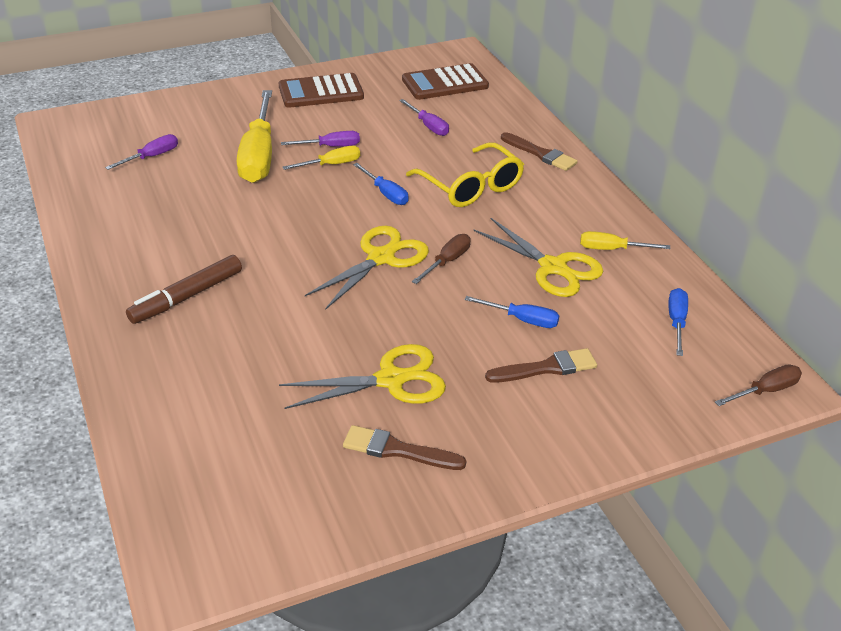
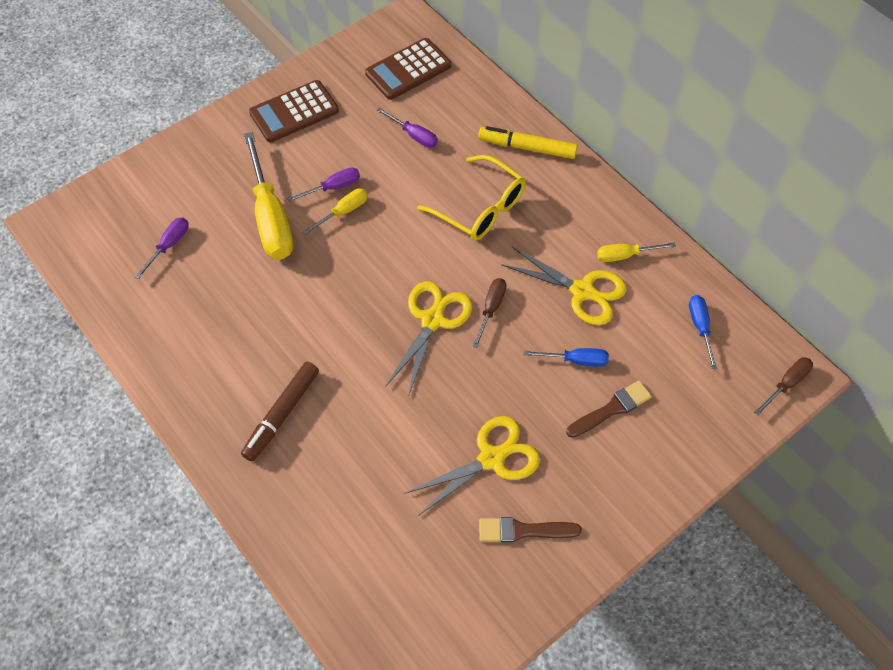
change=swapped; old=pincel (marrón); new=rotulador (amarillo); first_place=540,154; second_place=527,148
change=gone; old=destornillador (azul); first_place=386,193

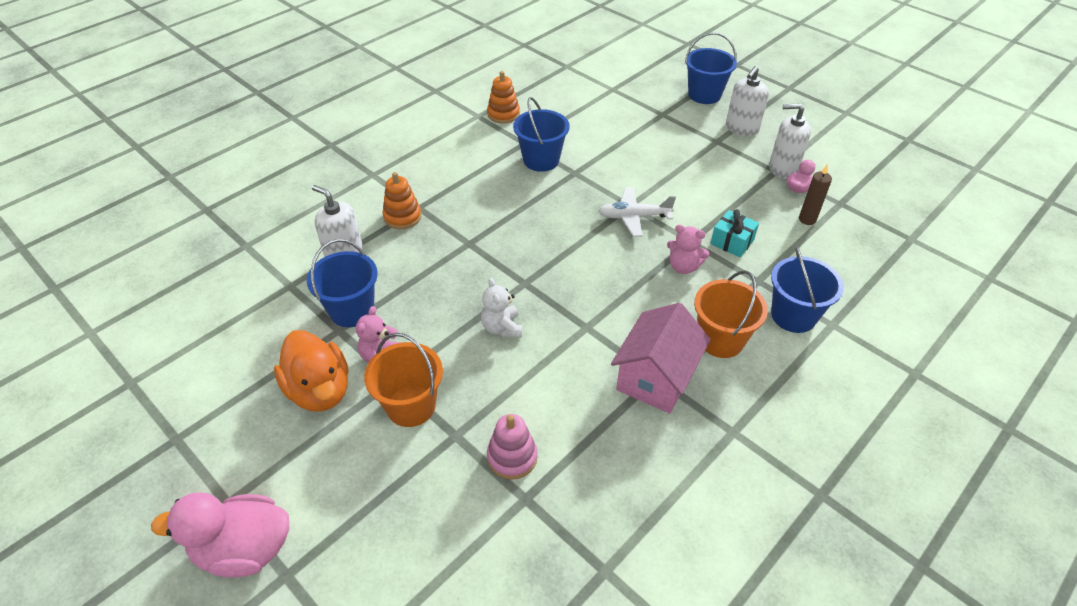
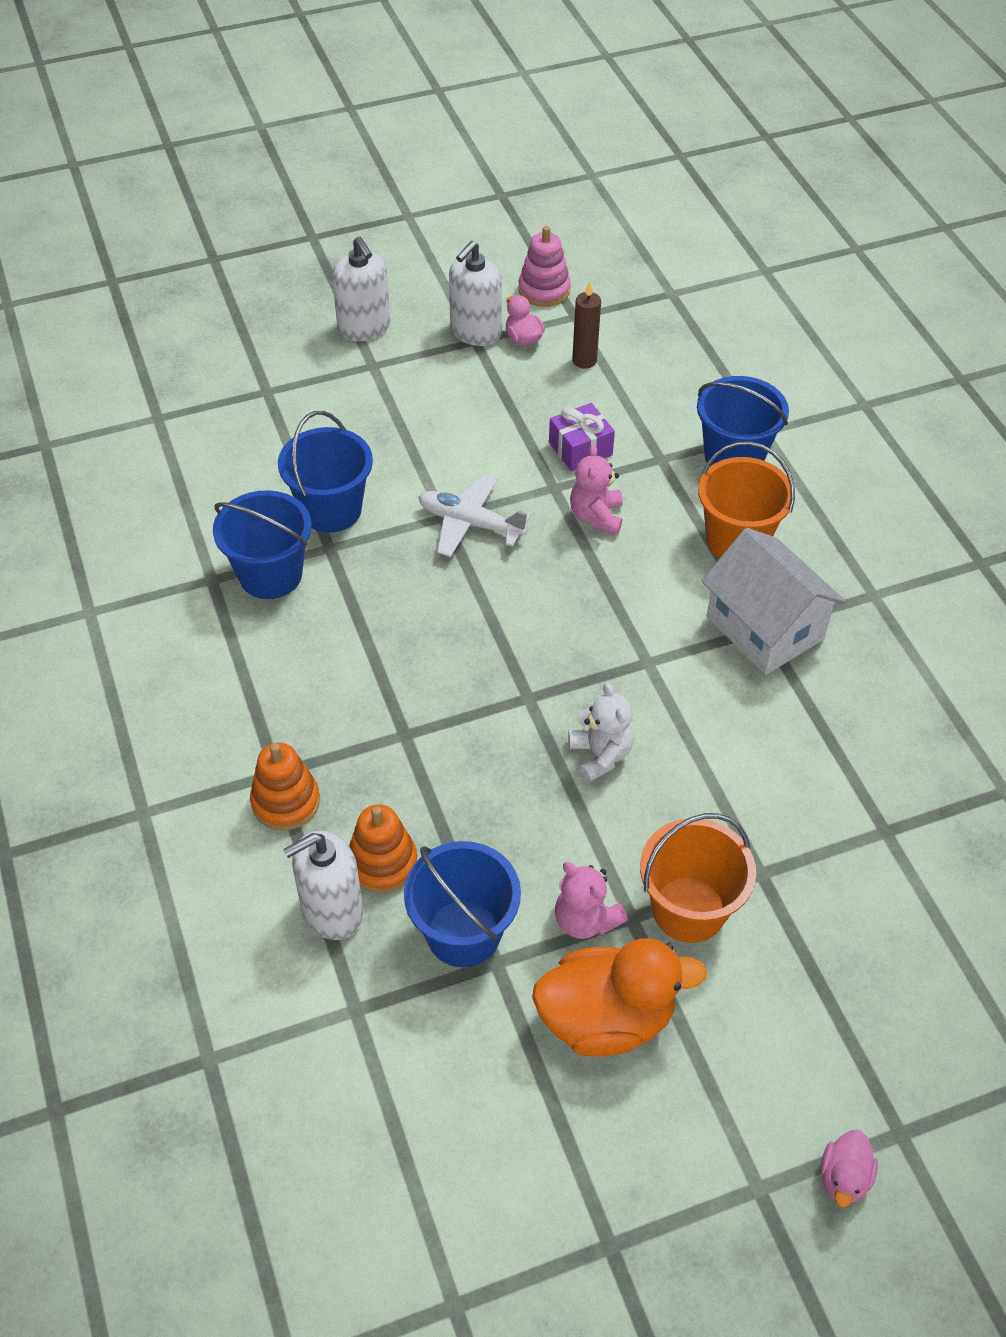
change=shifted; old=balde (azul); first_place=704,95; second_place=331,510
change=shifted; old=juguete apilable (naranja); first_place=503,114; second_place=382,863
change=rotated; old=avión (blanco); first_place=634,217; second_place=470,523; degrees=90
change=shifted; old=juguete apilable (rosa); first_place=512,457; second_place=544,290
change=repainted; old=regalo (turquesa); new=regalo (morado); first_place=732,242; second_place=580,449
change=rotated; old=osito (blanco); first_place=502,328; second_place=600,755; degrees=-120
change=rotated; old=osito (rosa); first_place=683,267; second_place=596,516; degrees=135
change=repainted; old=casa (rosa); new=casa (blanco); first_place=656,377; second_place=765,628
change=scaled; old=pato (rosa); first_place=244,549; second_place=844,1178; factor=0.47

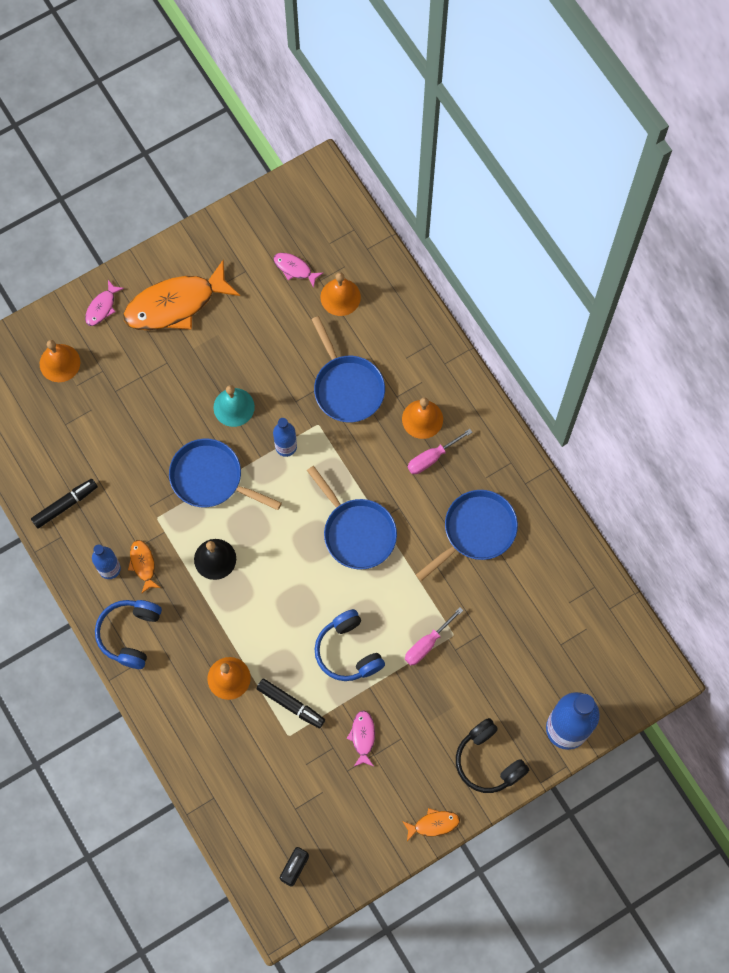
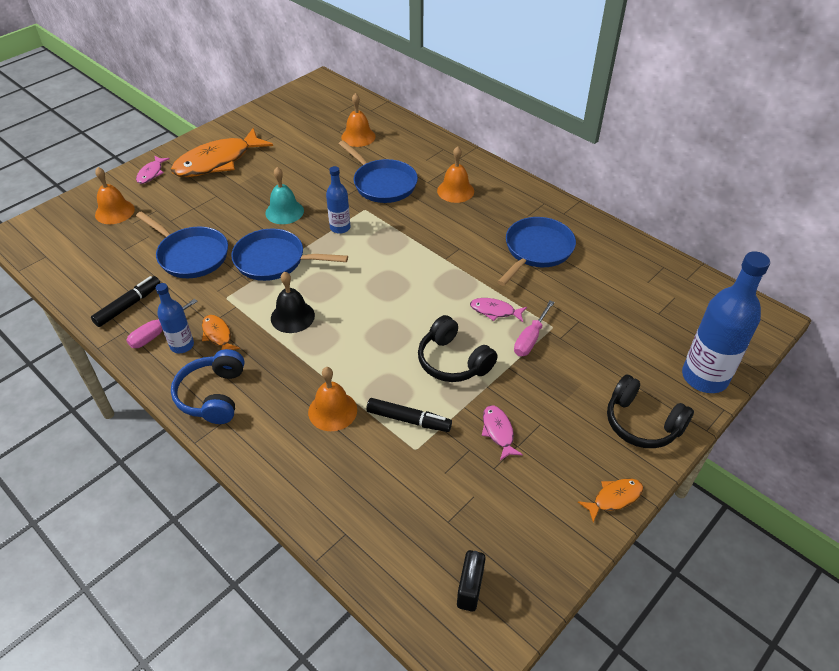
change=shifted; old=destornillador (rosa); first_place=431,458; second_place=156,333
change=shifted; old=sartén (azul); first_place=357,532; second_place=191,255
change=repainted; old=auriculares (azul); new=auriculares (negro); first_place=348,651; second_place=453,361
change=shifted; old=pez (rosa); first_place=294,269; second_place=495,311

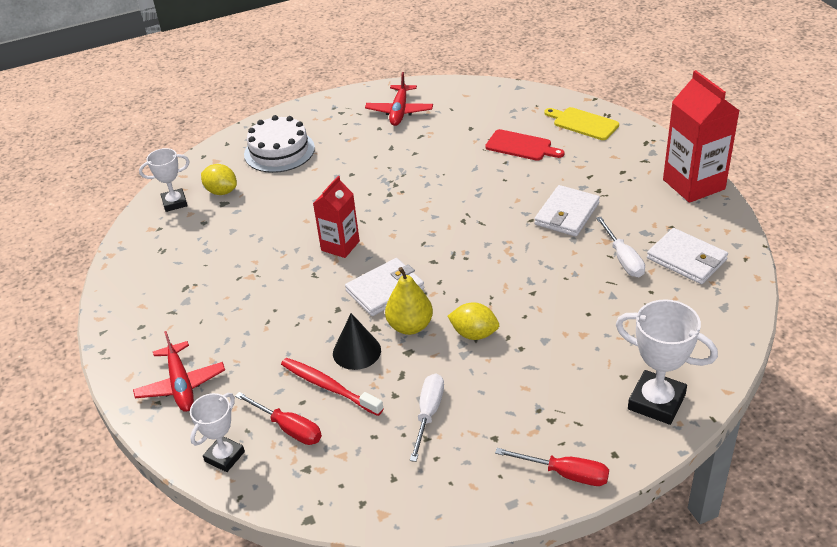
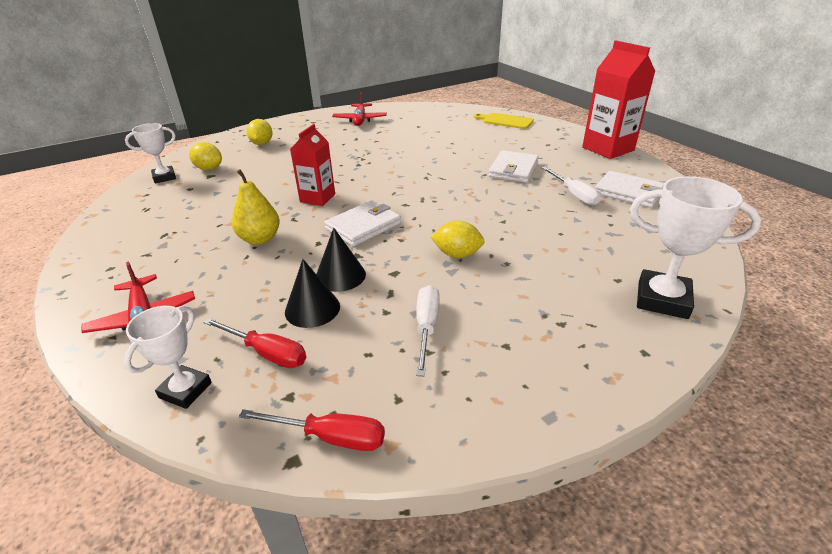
change=shifted; old=pera (amarillo); first_place=410,326; second_place=260,239
change=shifted; old=destornillador (rojo); first_place=565,474; second_place=330,437
change=swapped; old=tarta (blanco); new=limón (amarillo); first_place=279,151; second_place=262,144
change=swapped; old=cepillo de dientes (rojo); new=cono (negro); first_place=328,387; second_place=312,309
change=gone; old=tabla de cortar (rojo); first_place=521,146

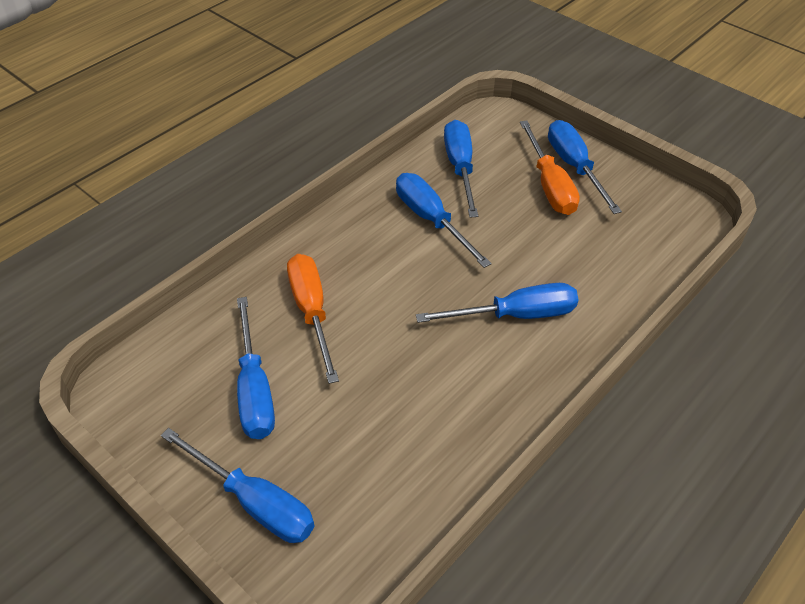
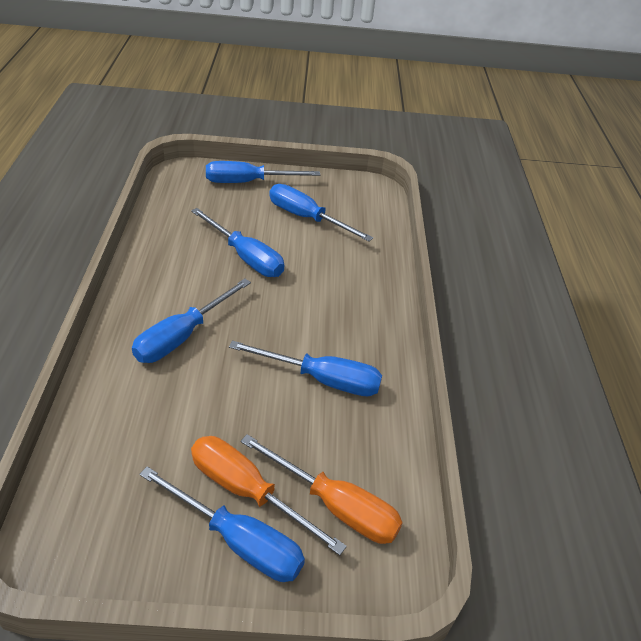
change=shifted; old=destornillador (azul); first_place=460,168; second_place=246,257
change=shifted; old=destornillador (naranja); first_place=312,312; second_place=335,505

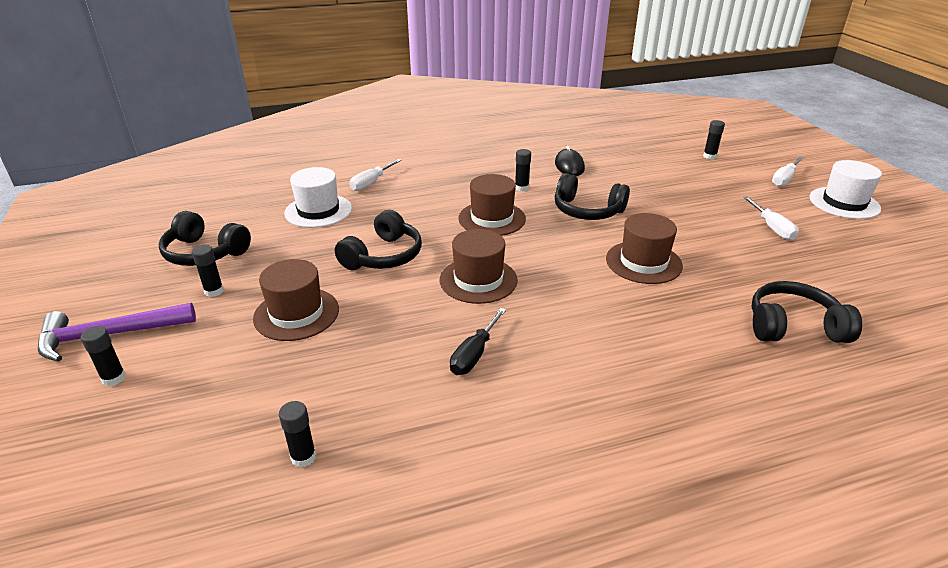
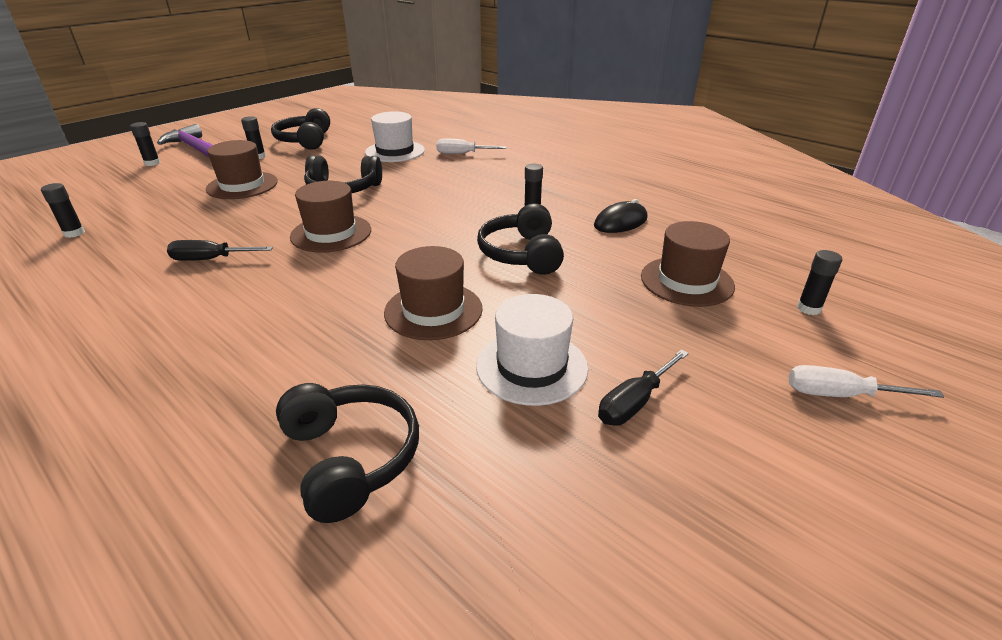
change=shifted; old=sombrero (blanco); first_place=844,203; second_place=531,367
change=repainted; old=destornillador (blanco); new=destornillador (negro); first_place=772,228; second_place=635,402
change=shifted; old=sombrero (marrón); first_place=492,218; second_place=686,281

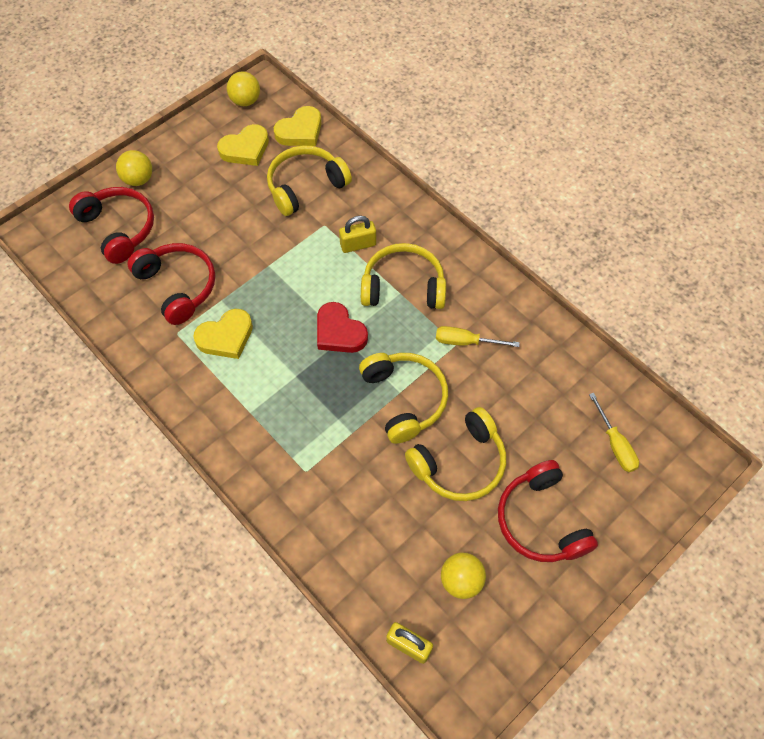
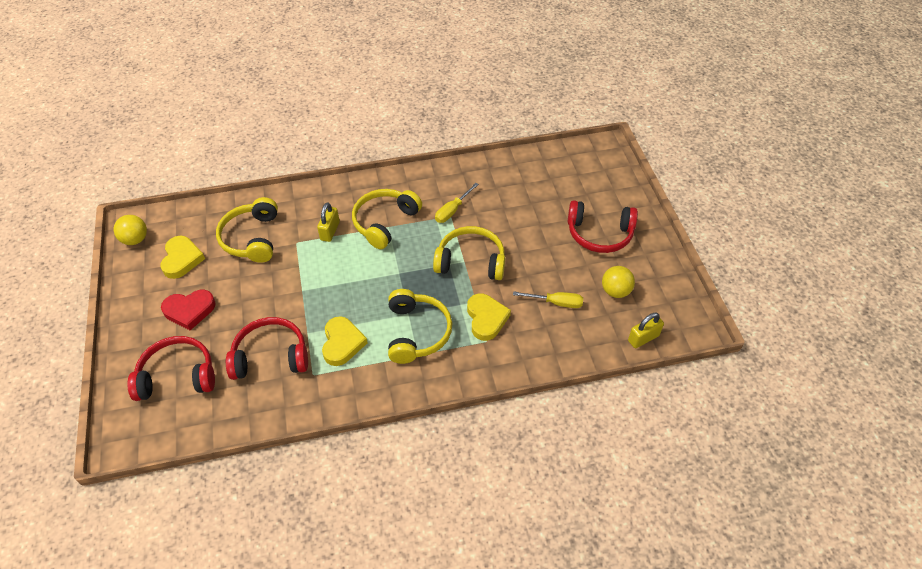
change=shifted; old=corazón (rojo); first_place=339,332; second_place=189,310
change=shifted; old=auriculares (amarillo); first_place=459,463; second_place=417,332
change=shifted; old=corazón (amarillo); first_place=300,131; second_place=486,318
change=shifted; old=destornillador (amarillo); first_place=615,444; second_place=556,302
change=gone; old=pelota (amarillo); first_place=138,179

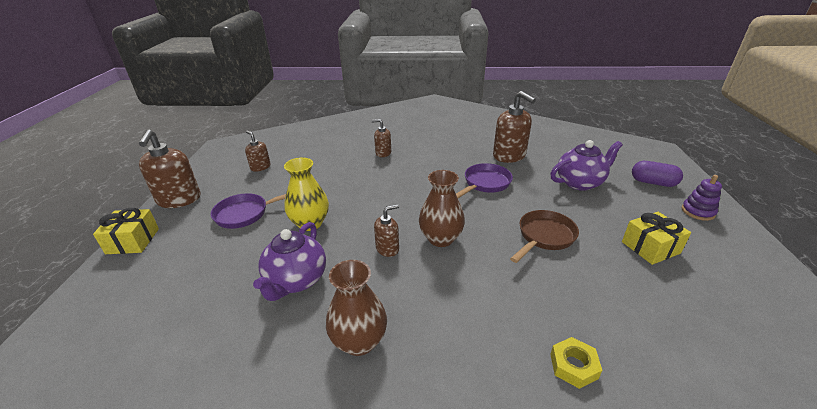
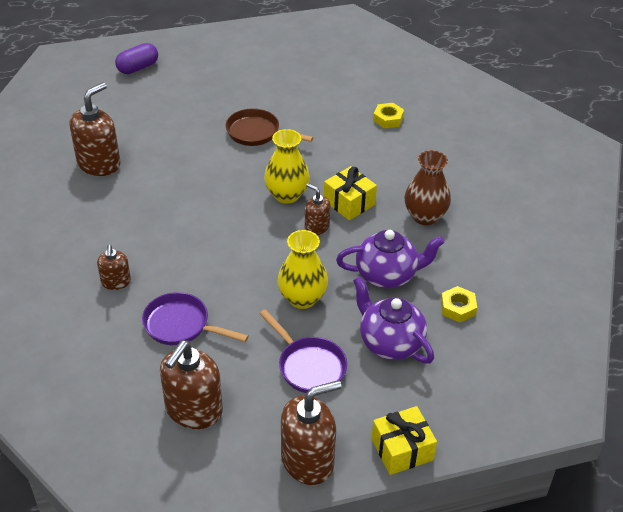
change=rotated; old=cápsula (morado); first_place=653,182; second_place=138,68; degrees=45
change=shifted; old=sartén (morado); first_place=485,183; second_place=181,325
change=scaled; old=dispensador de jabón (marrón); first_place=260,167; second_place=193,410; factor=1.81
change=repainted; old=florero (marrón); new=florero (amarillo); first_place=440,239; second_place=286,195
change=shifted; old=regalo (amarillo); first_place=650,247; second_place=349,203
change=shifted; old=tetera (morado); first_place=580,183; second_place=390,343
change=new; new=tuerca (amarillo); second_place=458,308
change=gone; old=juguete apilable (morado); first_place=698,212

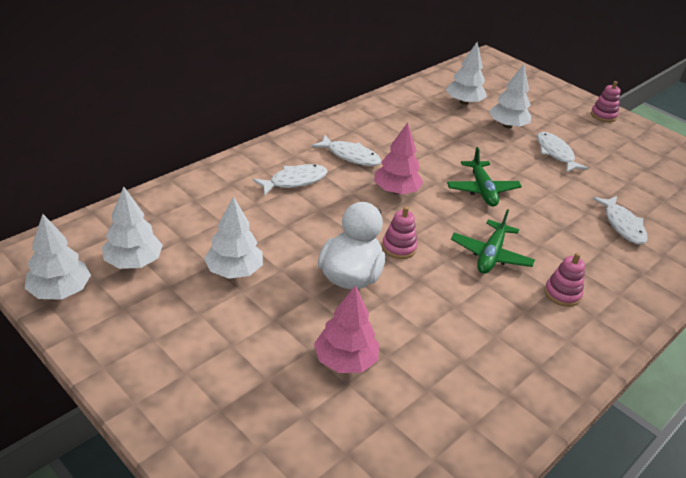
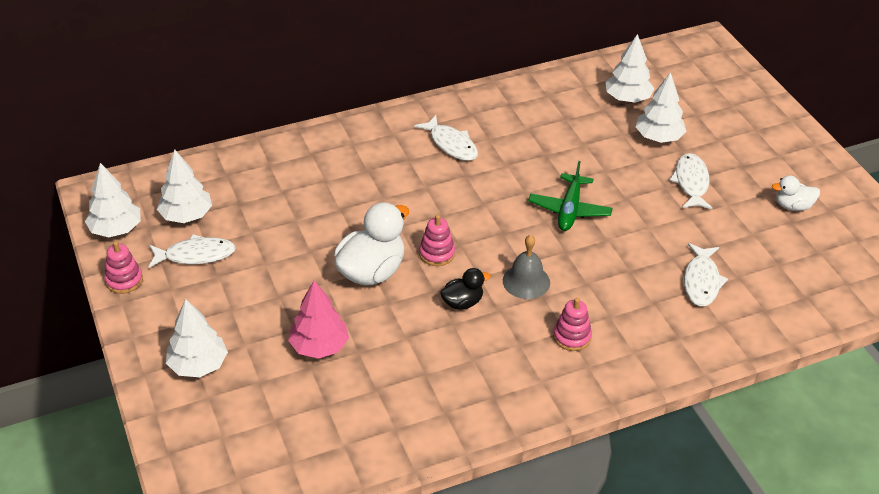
change=shifted; old=juguete apilable (rosa); first_place=603,115; second_place=124,280
change=shifted; old=pez (blanco); first_place=294,181; second_place=195,255
change=shifted; old=árbol (blanco); first_place=234,271; second_place=198,365
change=new; new=pato (negro); second_place=462,302
change=swapped; old=avión (verde); new=campana (gris); first_place=490,255; second_place=526,281
change=new; new=pato (blanco); second_place=793,206
change=gone; old=árbol (rosa); first_place=396,191

